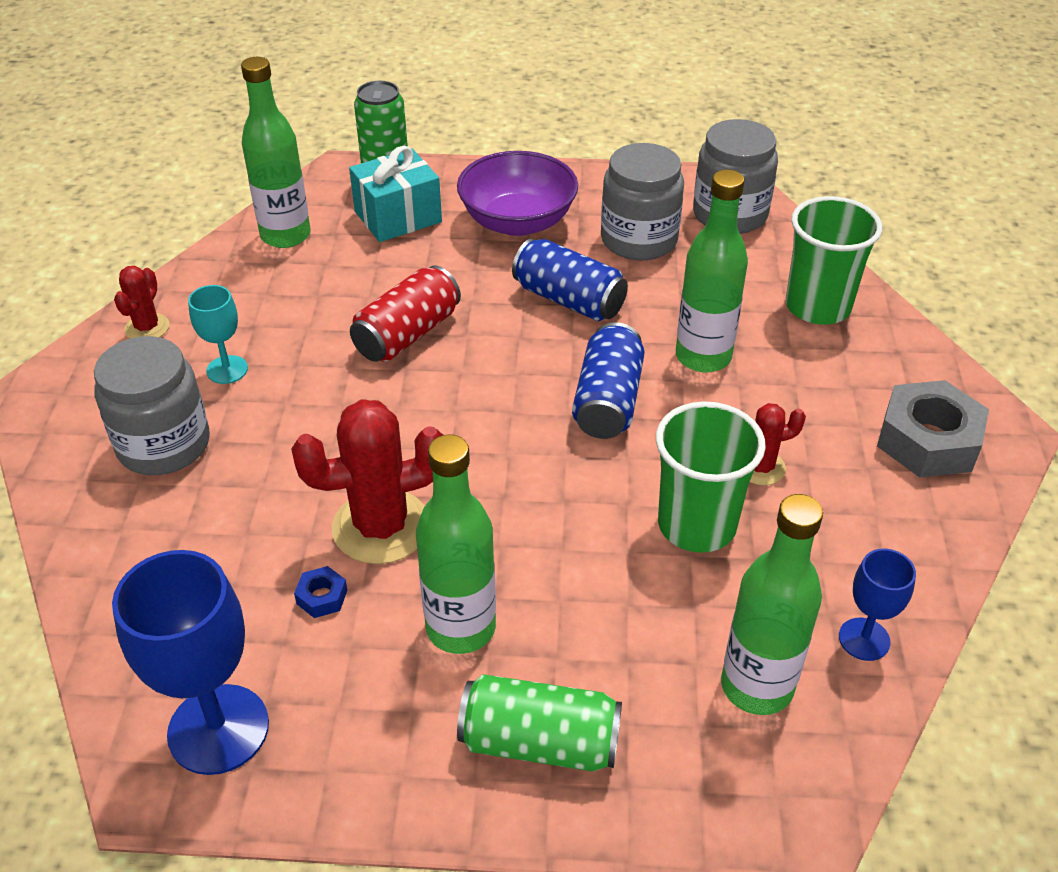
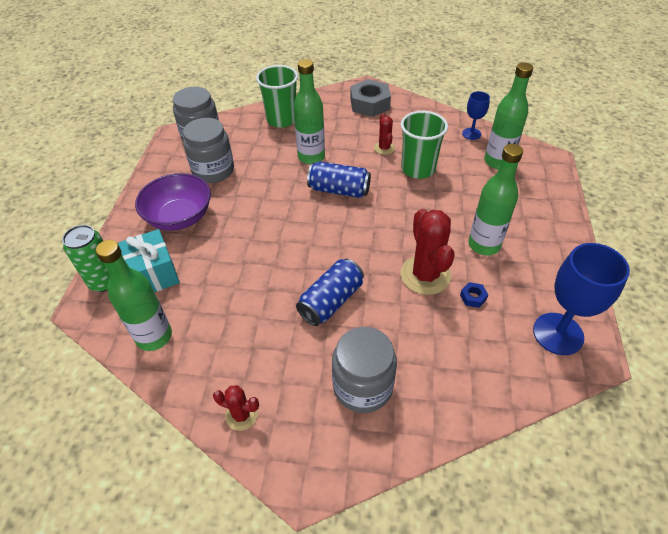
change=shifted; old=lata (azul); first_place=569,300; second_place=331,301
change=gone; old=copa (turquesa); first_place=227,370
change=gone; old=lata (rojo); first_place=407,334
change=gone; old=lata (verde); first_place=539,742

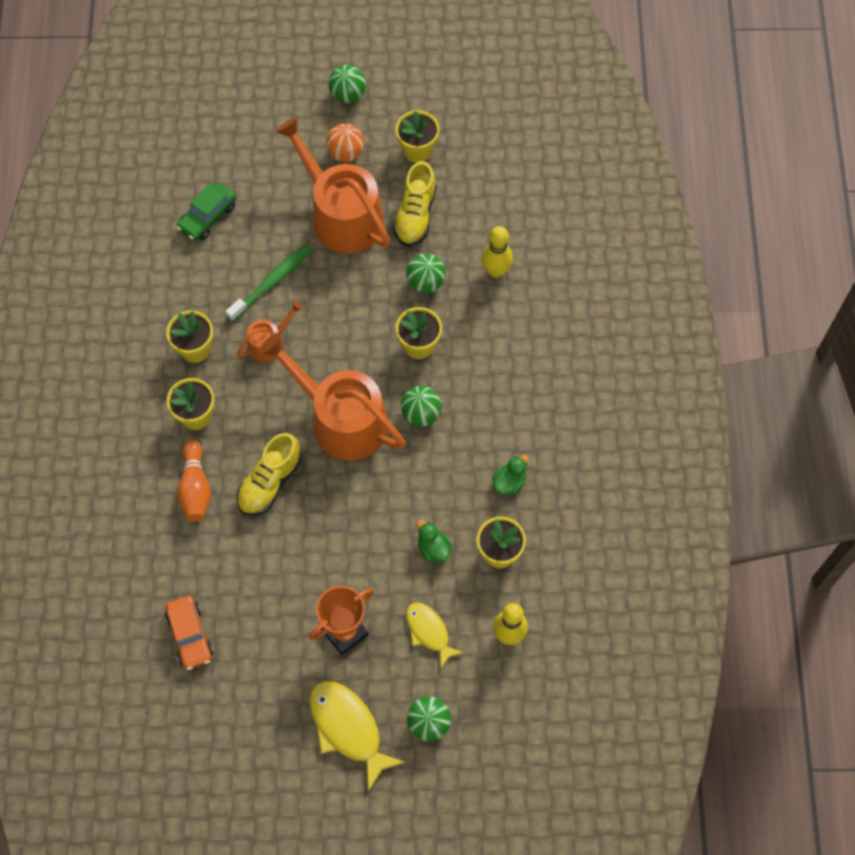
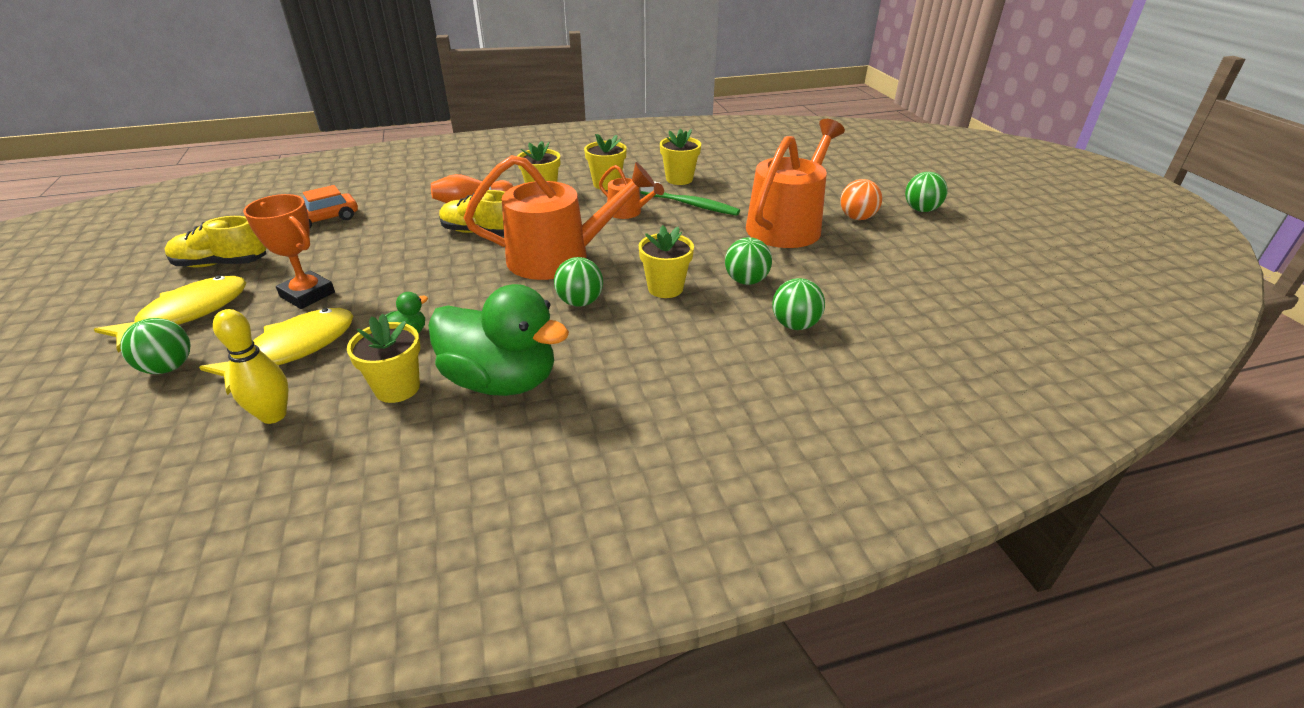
change=shifted; old=zapato (amarillo); first_place=415,215; second_place=221,264
change=scaled; old=pez (amarillo); first_place=429,632; second_place=294,349; factor=1.6
change=scaled; old=pato (verde); first_place=509,482; second_place=501,381; factor=2.37
change=rotated; old=regadera (naranja); first_place=341,419; second_place=559,257; degrees=60
change=shifted; old=maceta (amarillo); first_place=417,150; second_place=679,179
change=swapped; old=bolo (amarillo); new=pelota (verde); first_place=496,271; second_place=795,325
change=gone; old=coche (verde); first_place=208,217

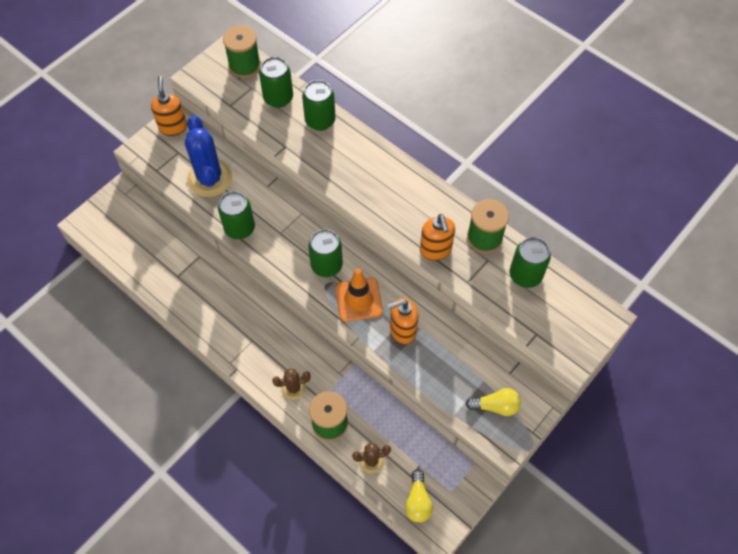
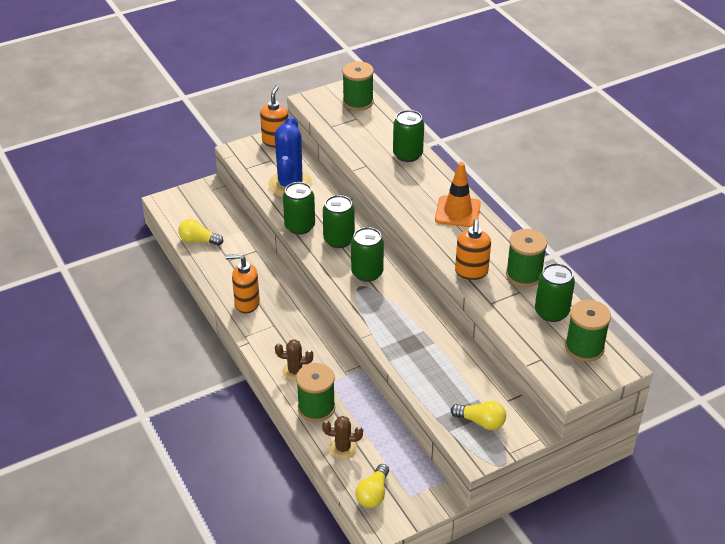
change=new; new=bombilla (amarillo); second_place=198,240
change=shifted; old=dispensador de jabón (naranja); first_place=402,330; second_place=246,303
change=shifted; old=lata (verde); first_place=278,98; second_place=339,240
change=shifted; old=cono de tráfico (naranja); first_place=358,300; second_place=457,212
change=new; new=carrete (verde); second_place=584,347

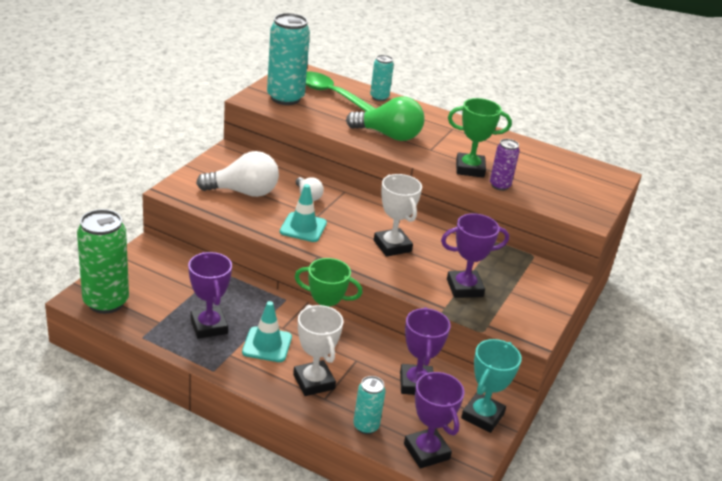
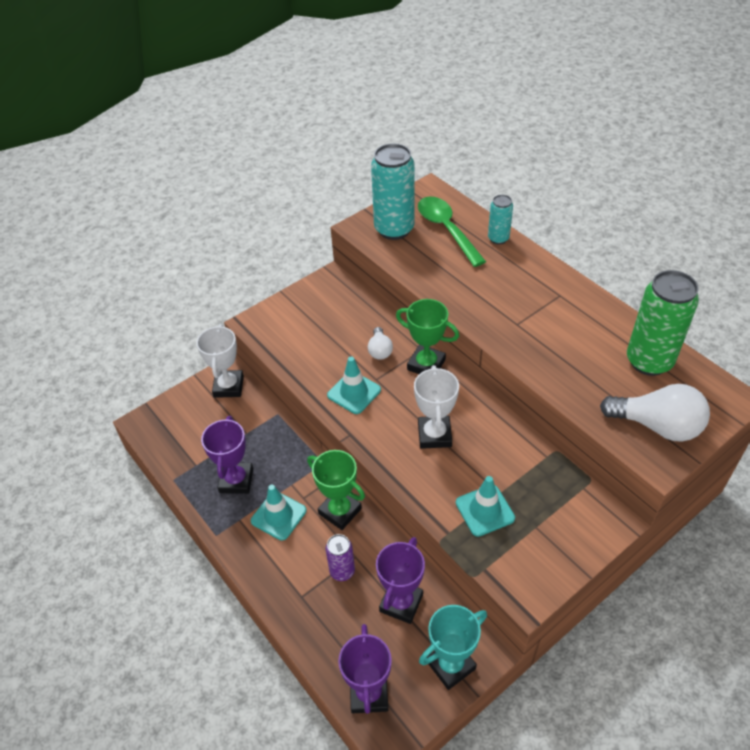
change=shifted; old=trofeo (blanco); first_place=313,382; second_place=228,386
change=shifted; old=lata (morado); first_place=499,185; second_place=342,571
change=shifted; old=trofeo (verde); first_place=470,169; second_place=426,365
change=swapped; old=trofeo (morado); new=cono de tráfico (turquesa); first_place=464,288; second_place=485,510
change=shifted; old=bombilla (blanco); first_place=243,192; second_place=657,426
change=shifted; old=lata (verde); first_place=106,302; second_place=649,361
change=gone; old=bombilla (verde); first_place=389,135
change=gone; old=lata (turquesa); first_place=366,426

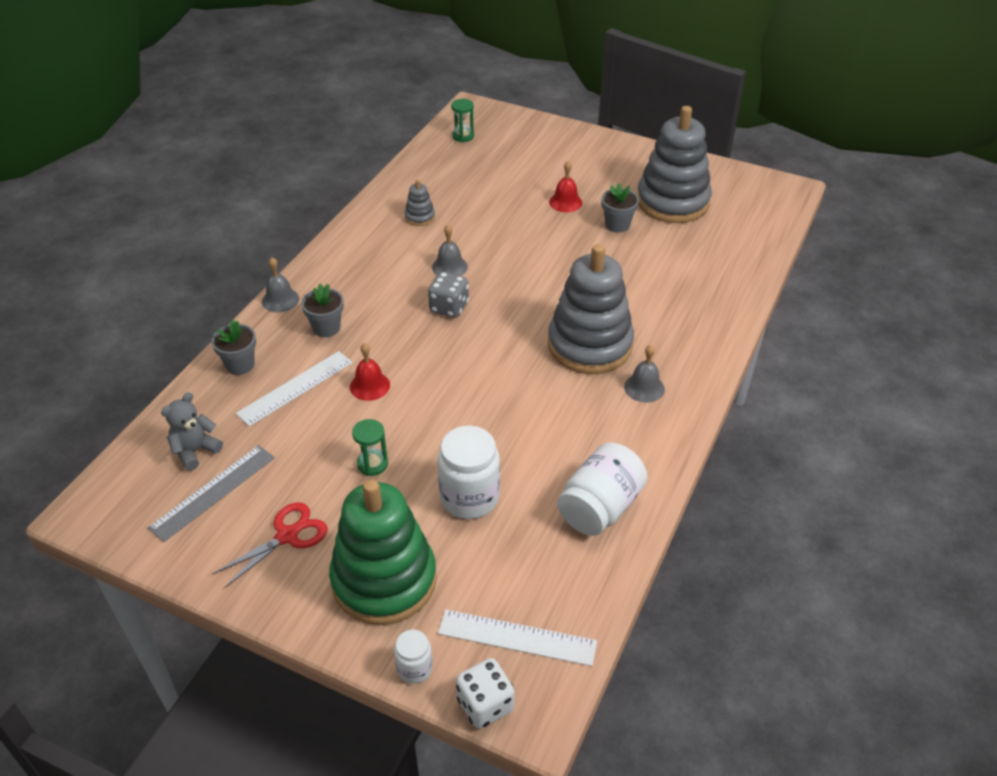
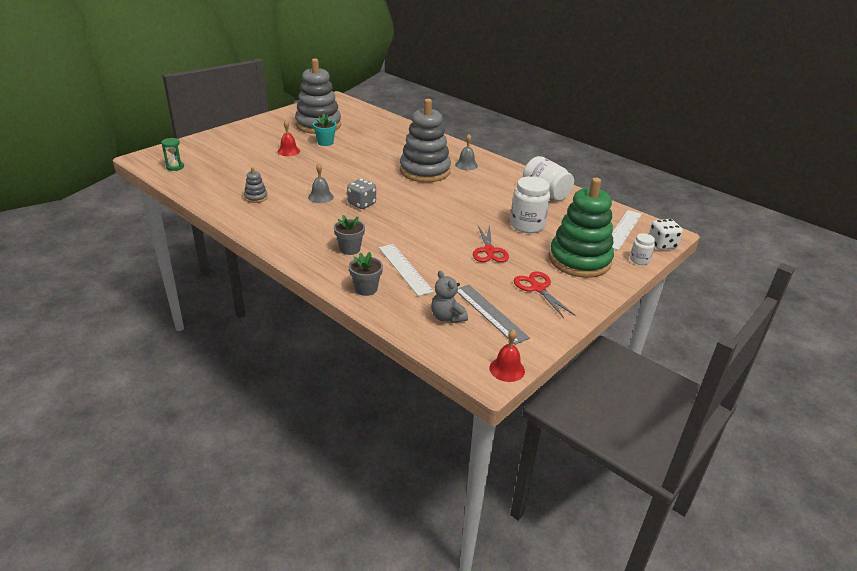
change=repainted; old=maceta (gris); new=maceta (turquesa); first_place=617,225; second_place=325,142
change=swapped; old=reloj de arena (verde); new=tijeras (rojo); first_place=372,464; second_place=489,251
change=shifted; old=campana (rojo); first_place=369,386; second_place=507,369
change=gone; old=campana (gris); first_place=280,300

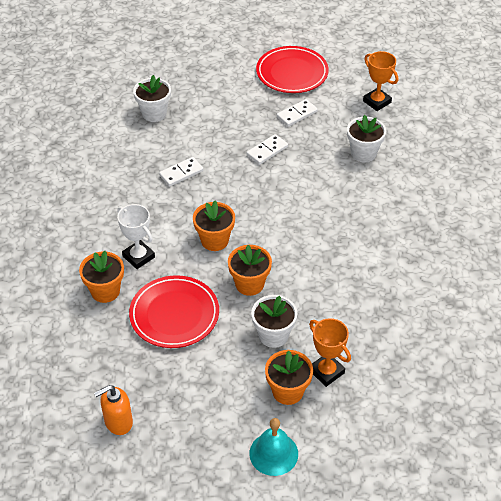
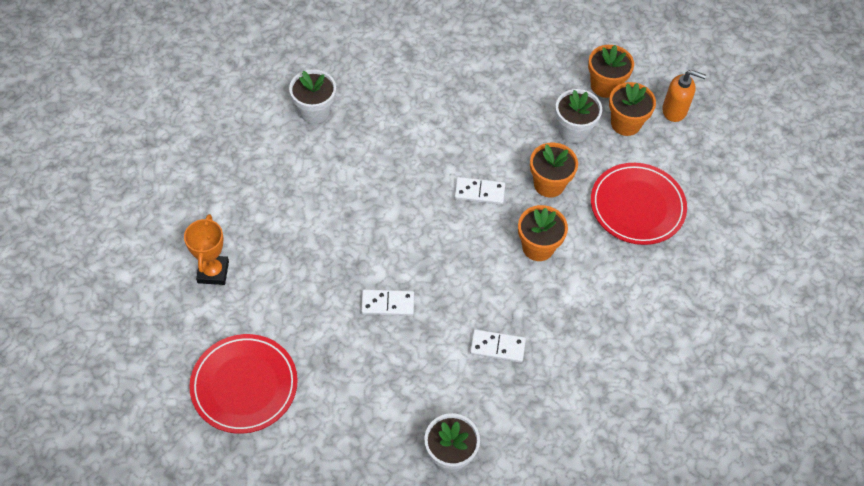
change=shifted; old=maceta (blanco); first_place=363,153; second_place=314,111
change=shifted; old=ficha de dominó (blanco); first_place=297,114; second_place=479,192
change=shifted; old=maceta (naranja); first_place=105,291; second_place=625,123
change=shifted; old=dispensador de jabón (naranja); first_place=118,422; second_place=675,110
change=gone; old=trofeo (blanco); first_place=138,257
change=gone; old=campana (turquesa); first_place=273,453
change=gone; old=trofeo (naranja); first_place=326,372

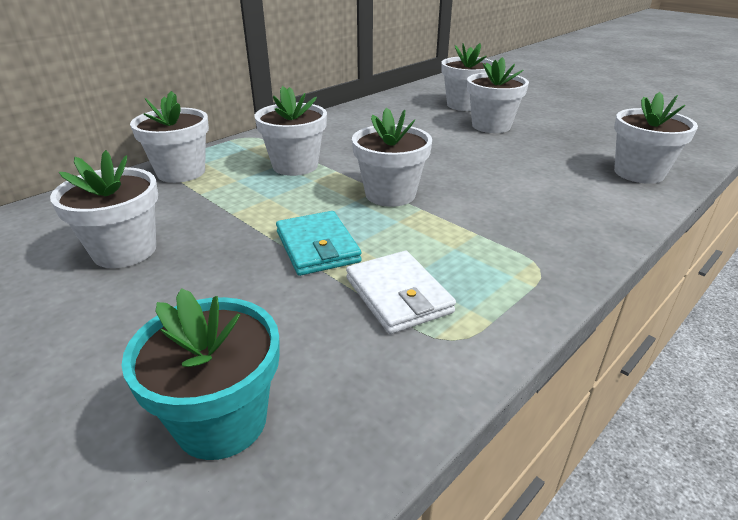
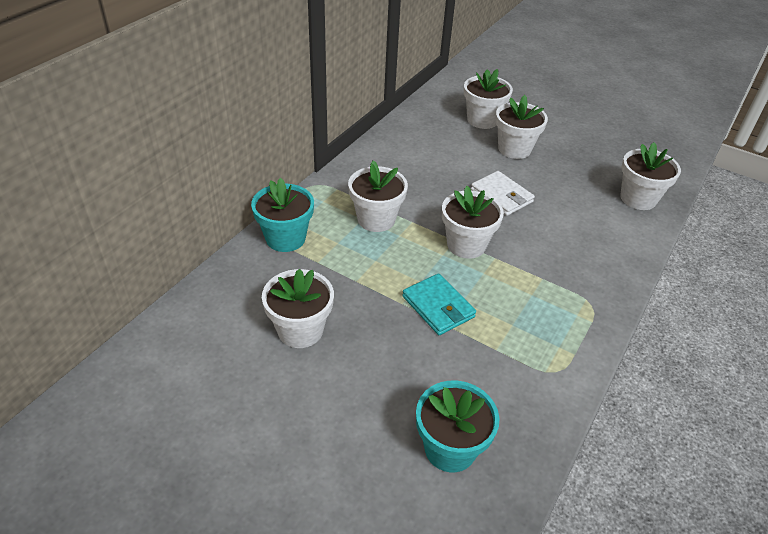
change=repainted; old=maceta (blanco); new=maceta (turquesa); first_place=181,172; second_place=285,238
change=shifted; old=cartera (blanco); first_place=398,295; second_place=501,196

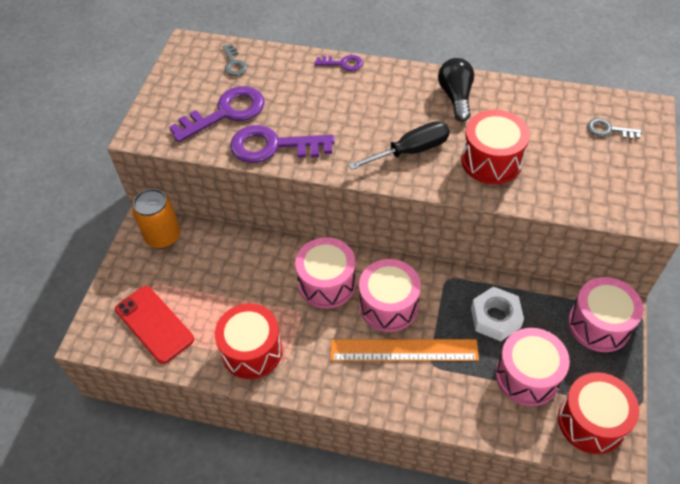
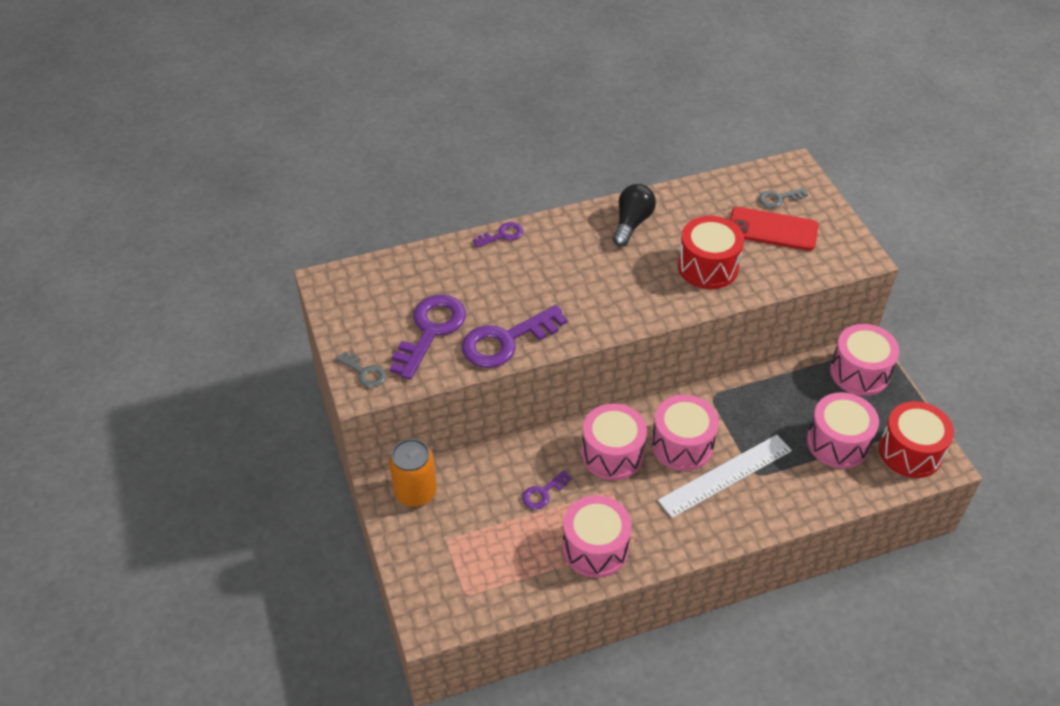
change=shifted; old=llave (gris); first_place=234,63; second_place=364,372
change=new; new=llave (morado); second_place=543,493
change=repainted; old=tambor (rojo); new=tambor (rosa); first_place=252,351; second_place=595,548
change=rotated; old=bombilla (negro); first_place=456,97; second_place=631,223; degrees=60
change=repainted; old=regla (naranja); new=regla (blanco); first_place=404,350; second_place=725,475
change=shifted; old=móvil (rojo); first_place=154,324; second_place=772,229
change=gone; old=destornillador (negro); first_place=411,151
change=gone; old=tuerca (blanco); first_place=495,318

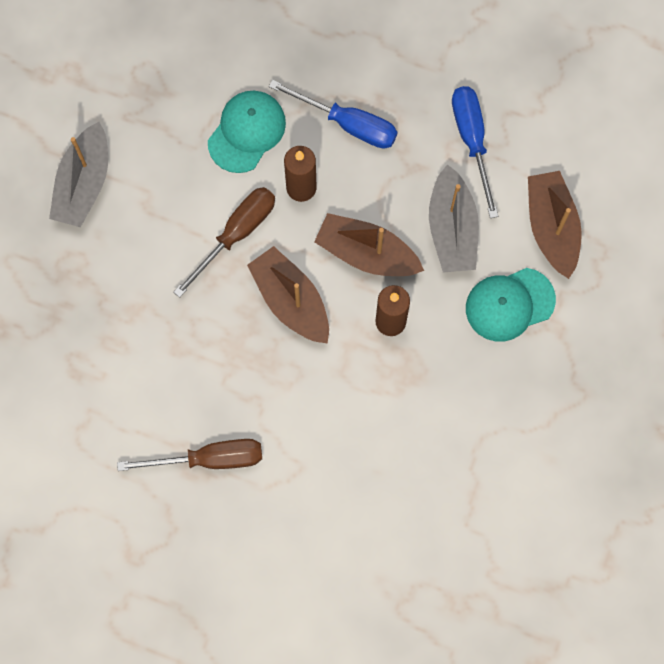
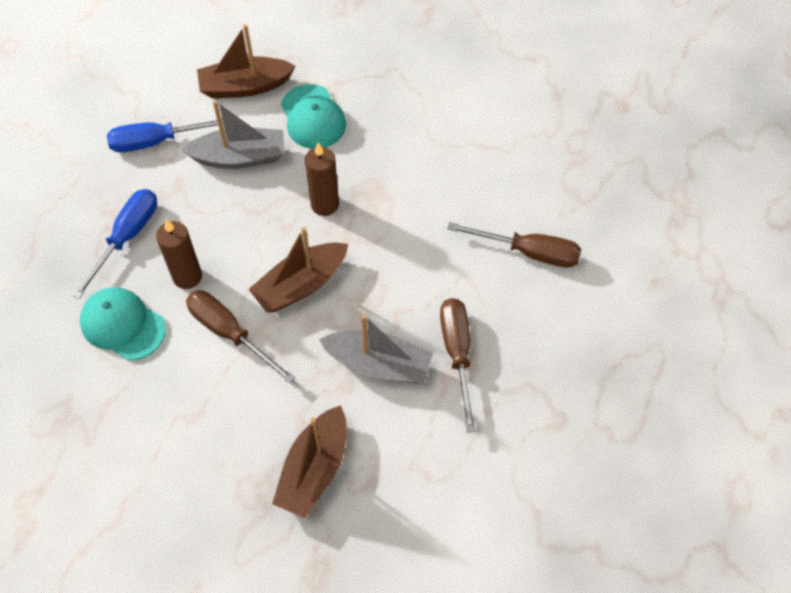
change=shifted; old=barco (marrón); first_place=366,253; second_place=314,469
change=shifted; old=barco (gris); first_place=83,183; second_place=379,364
change=new; new=destornillador (marrón); second_place=529,252

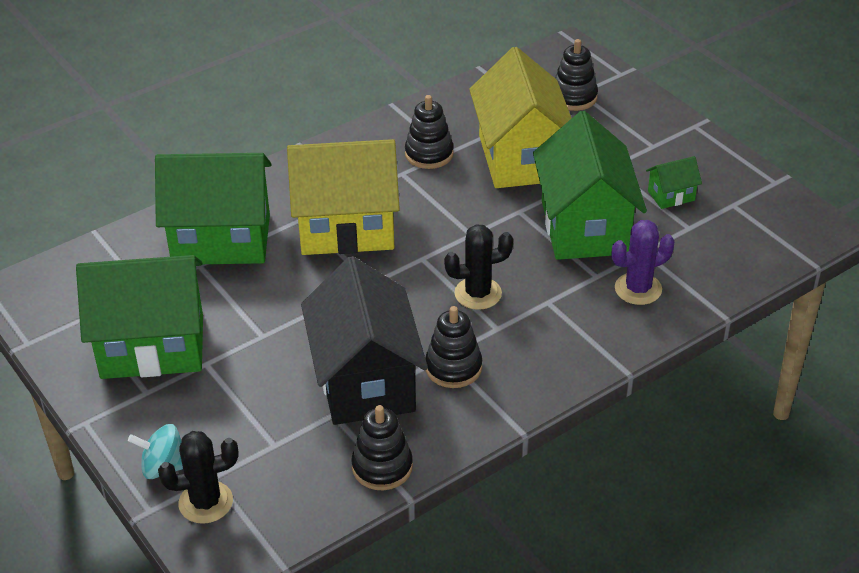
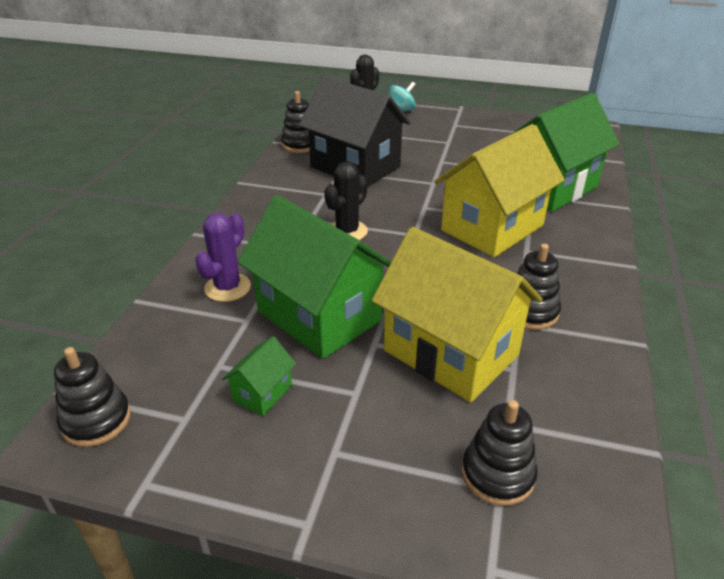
change=shifted; old=juguete apilable (negro); first_place=453,368; second_place=96,420
change=gone; old=casa (verde); first_place=152,347

